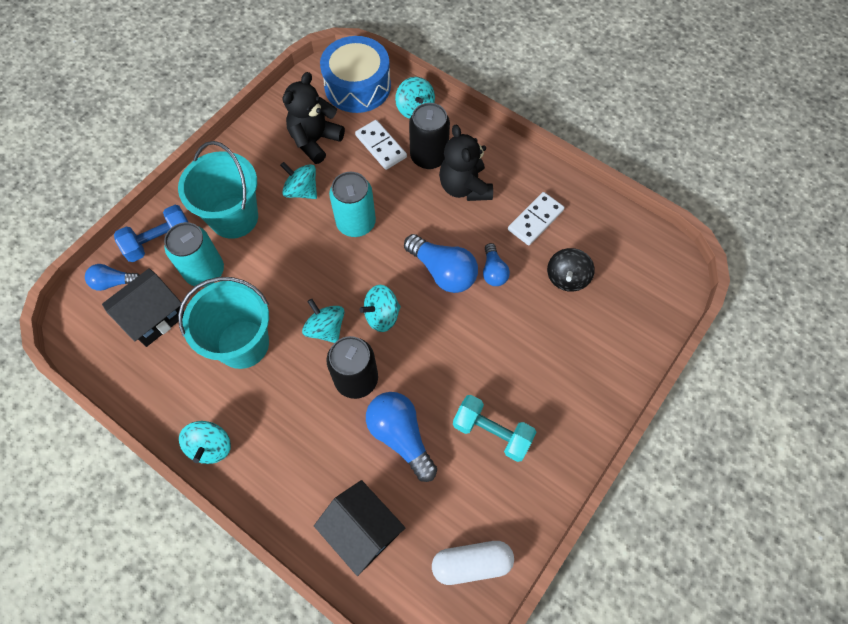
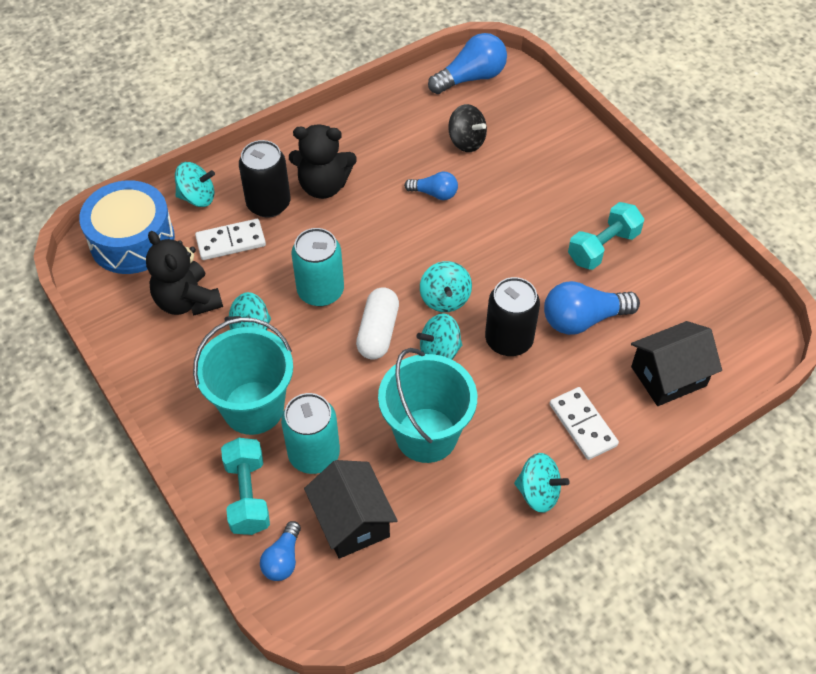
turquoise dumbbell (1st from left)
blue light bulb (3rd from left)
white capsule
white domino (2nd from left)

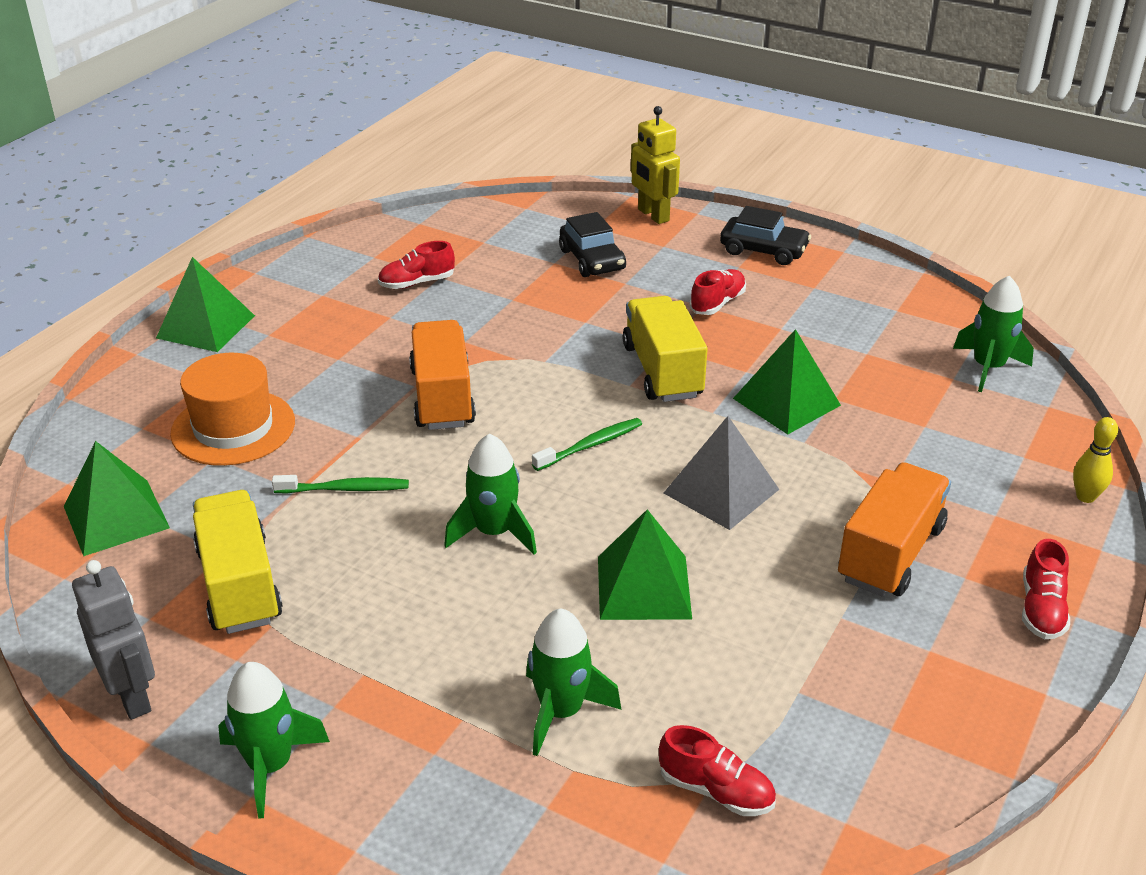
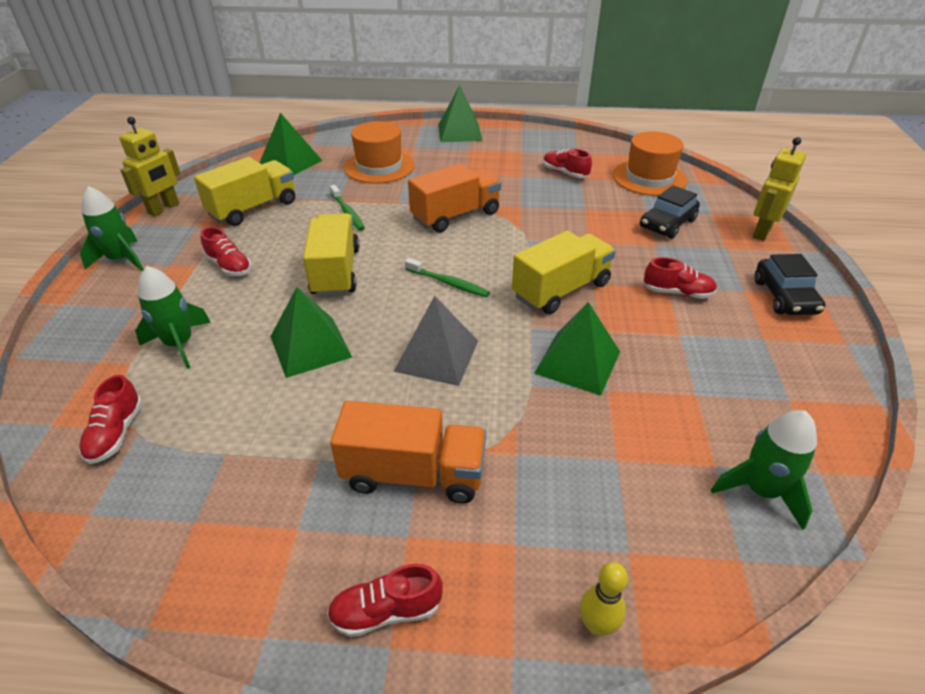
yellow robot (1st from left)
yellow truck (2nd from left)
red shoe (2nd from left)
orange hat (2nd from left)

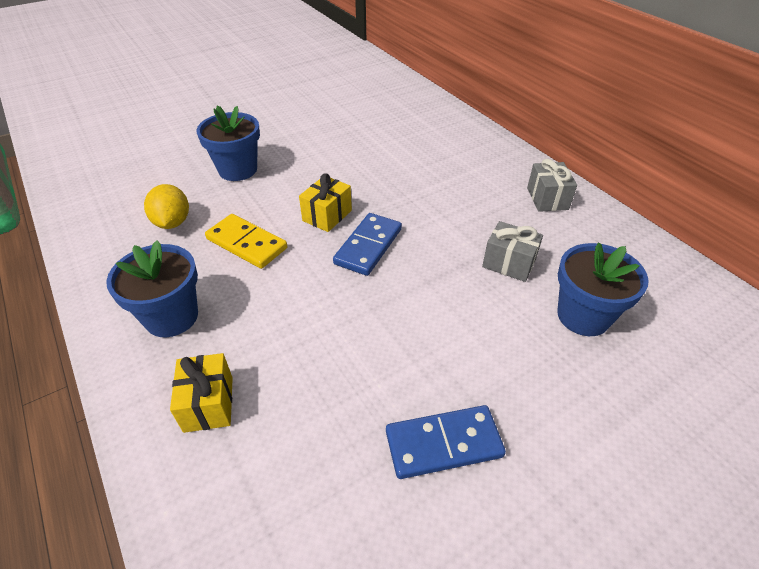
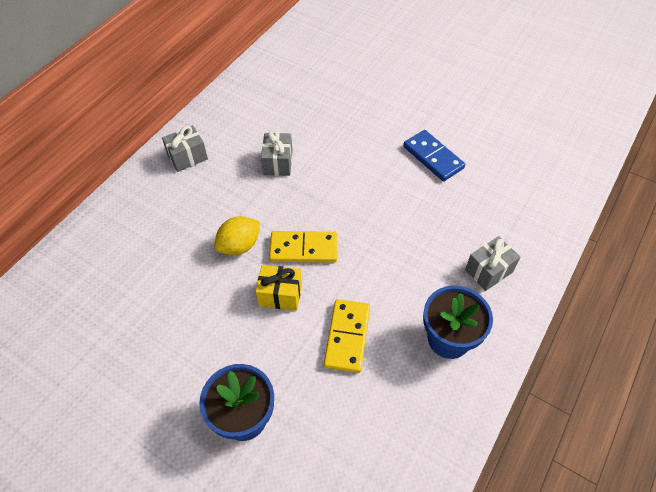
yellow lemon
grey gift (3rd from left)
yellow domino (1st from left)
blue flower pot (3rd from left in the first image)

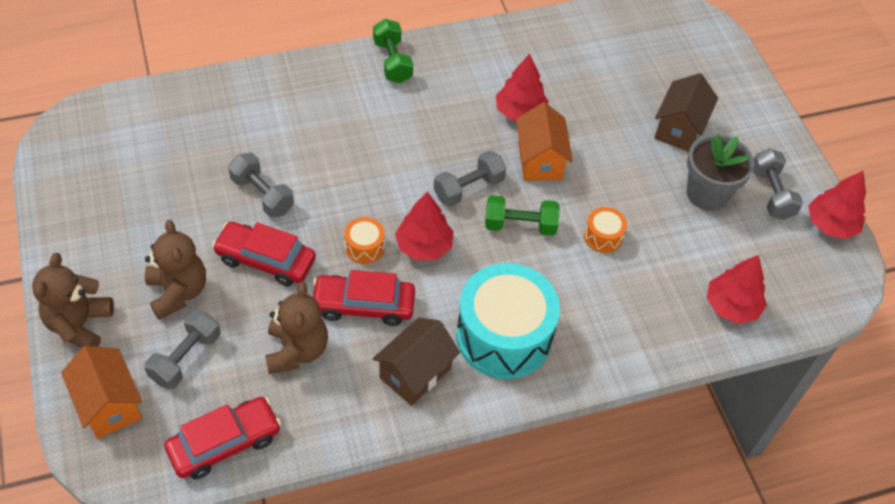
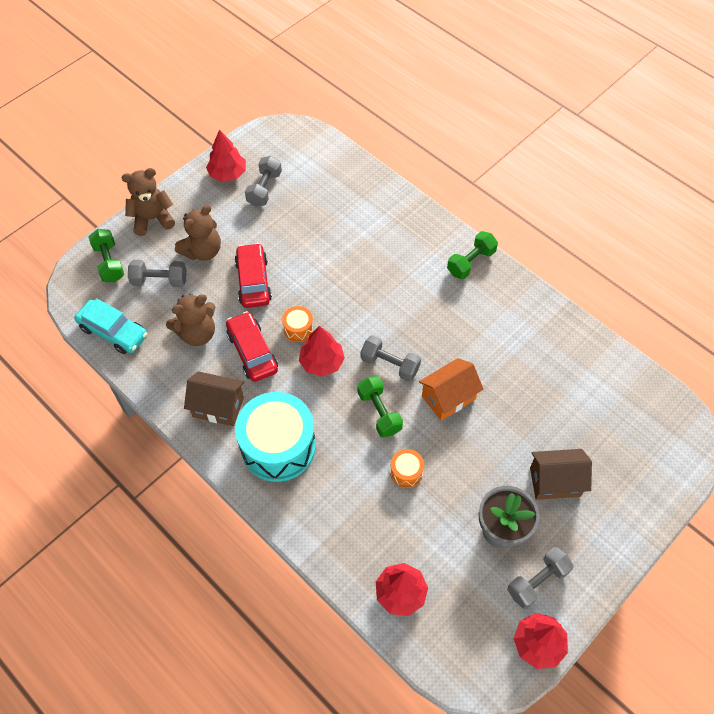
green dumbbell (1st from left)
turquoise car
grey dumbbell (2nd from left)
red tree (1st from left)

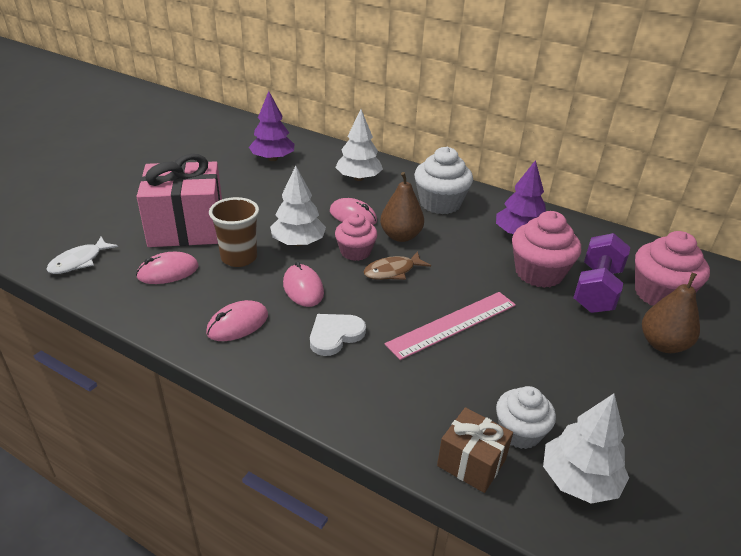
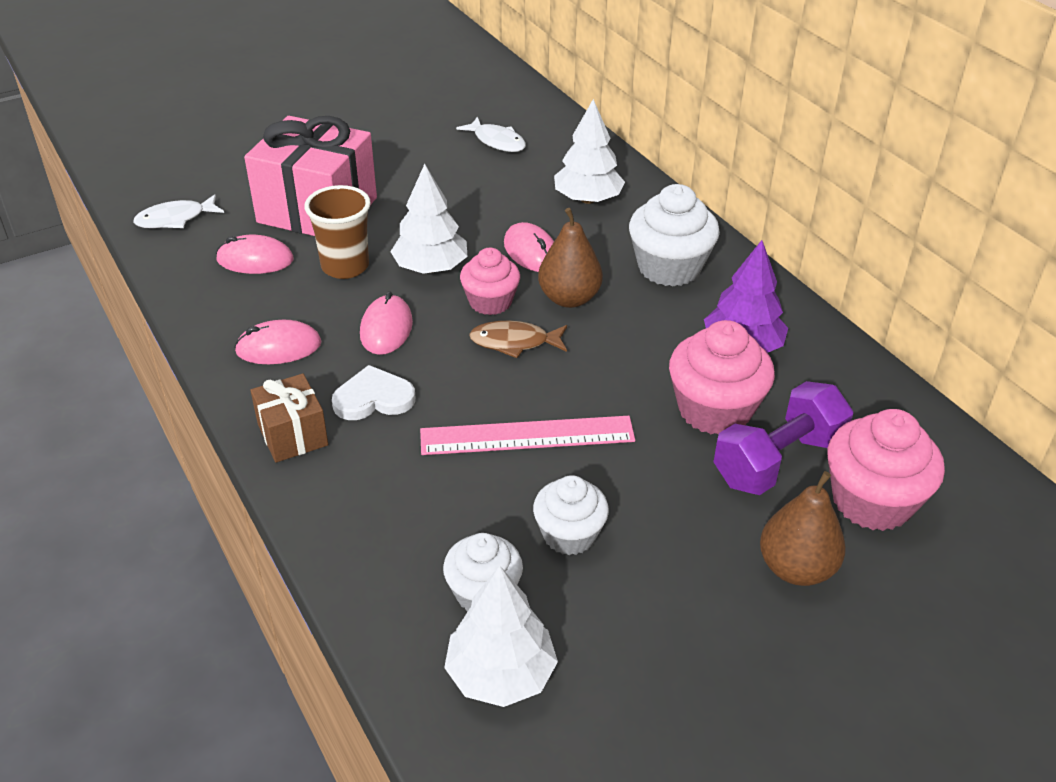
white fish (2nd from left)
brown gift
white cupcake (2nd from left)

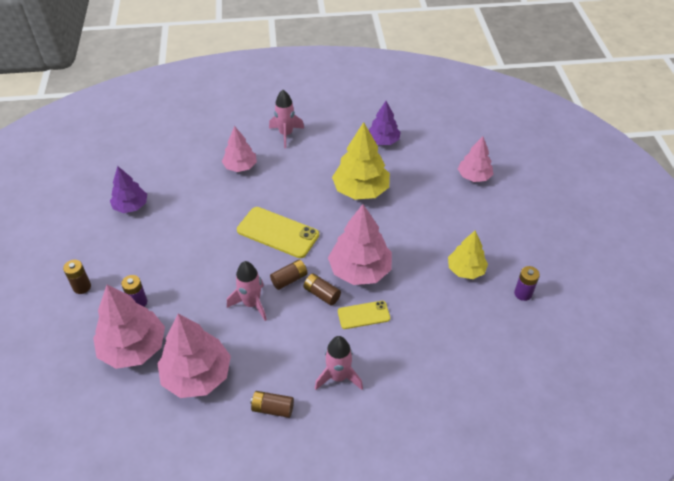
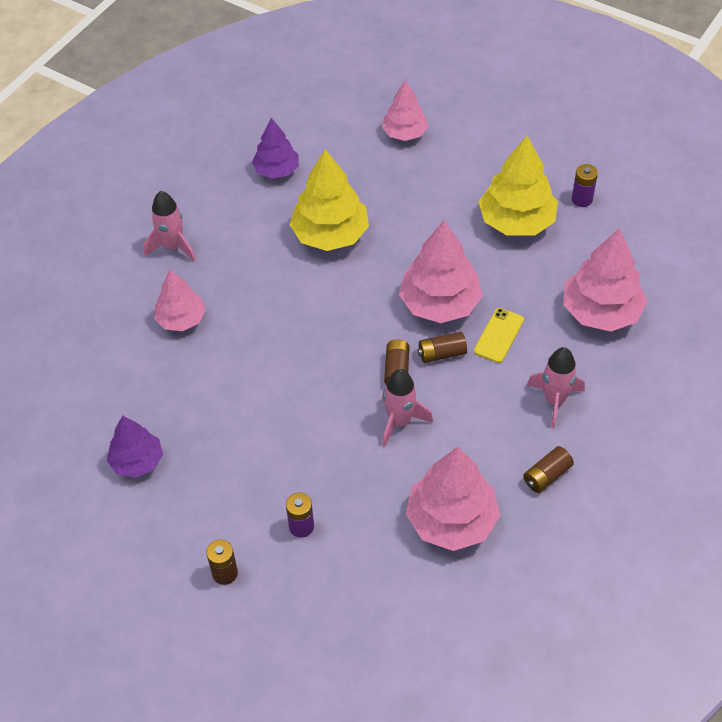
pink tree (5th from left)
yellow phone (1st from left in the first image)
yellow tree (2nd from left)

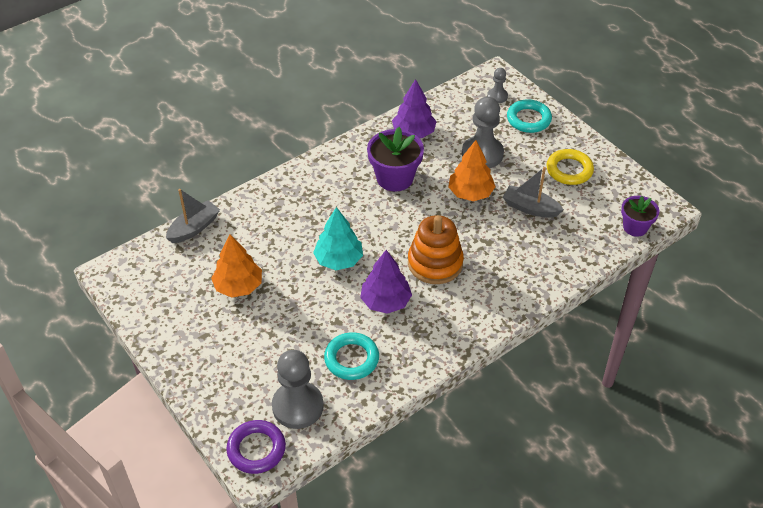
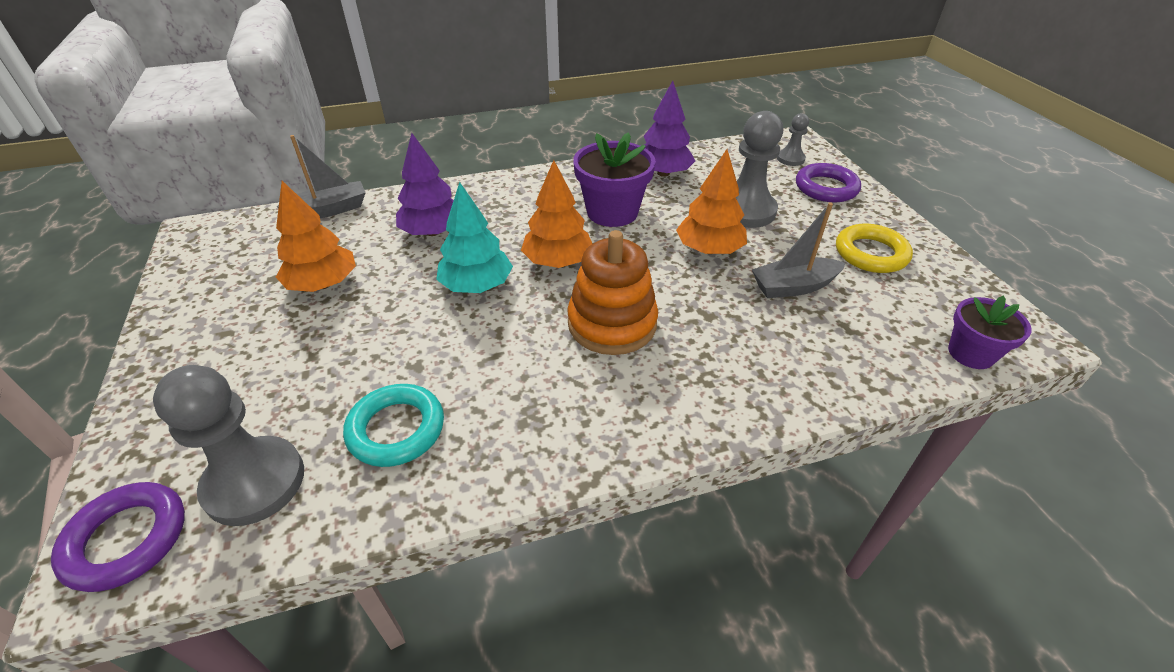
purple tree (1st from left)
grey boat (2nd from left)
purple ring (2nd from left)
orange tree (2nd from left)

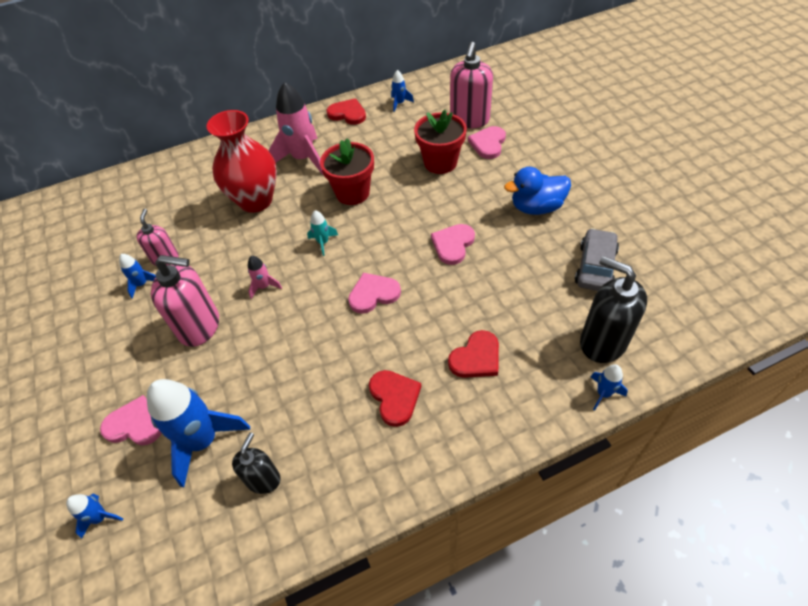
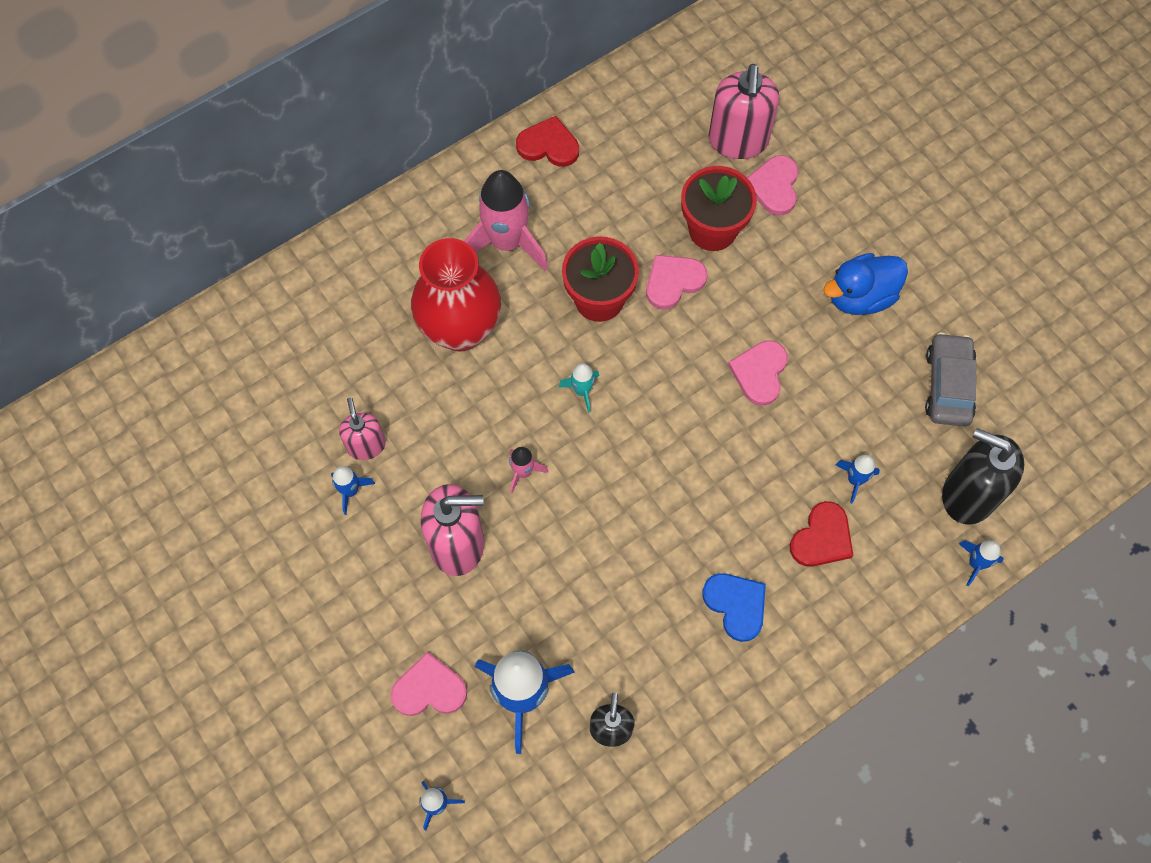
pink heart (2nd from left)
blue heart
blue rocket (4th from left)

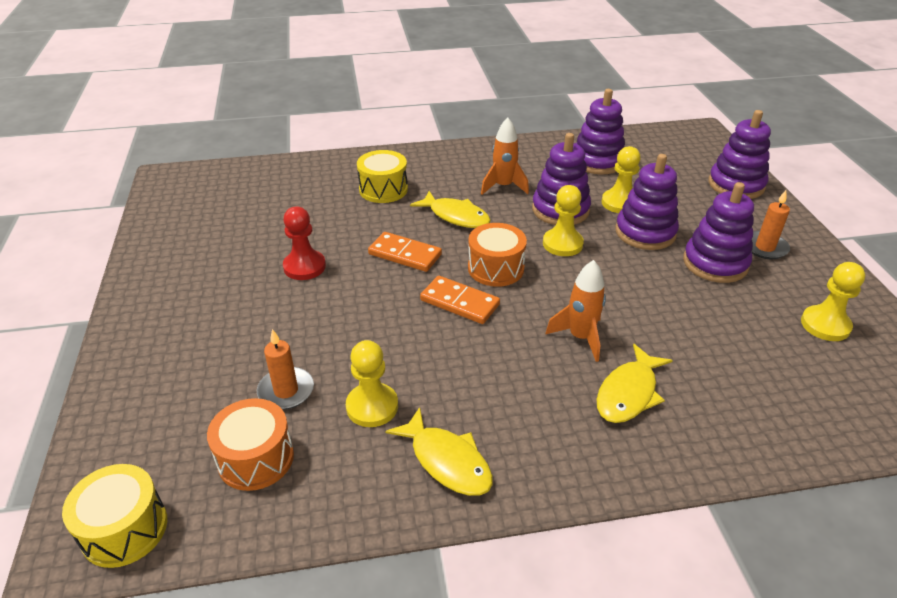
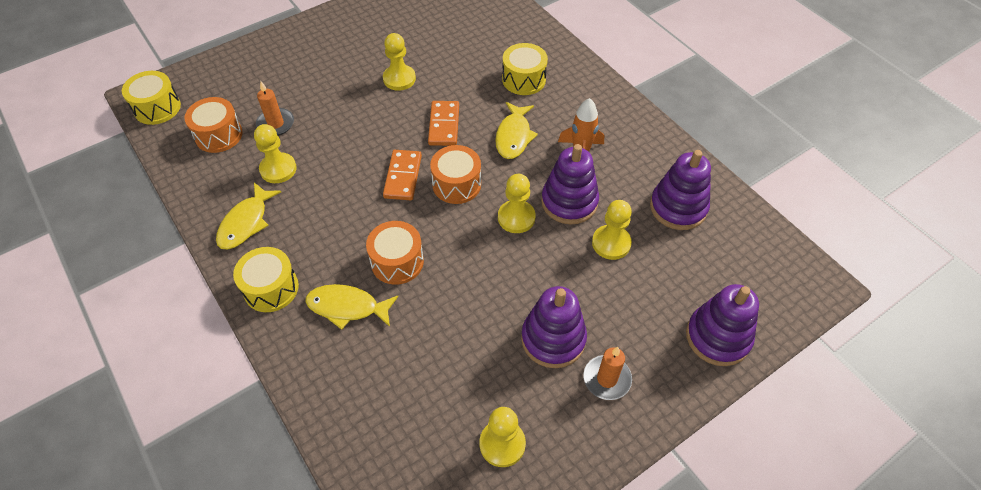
yellow pawn (2nd from left)
orange drum (2nd from left)
purple stacking toy (3rd from left in the first image)
yellow drum (2nd from left)

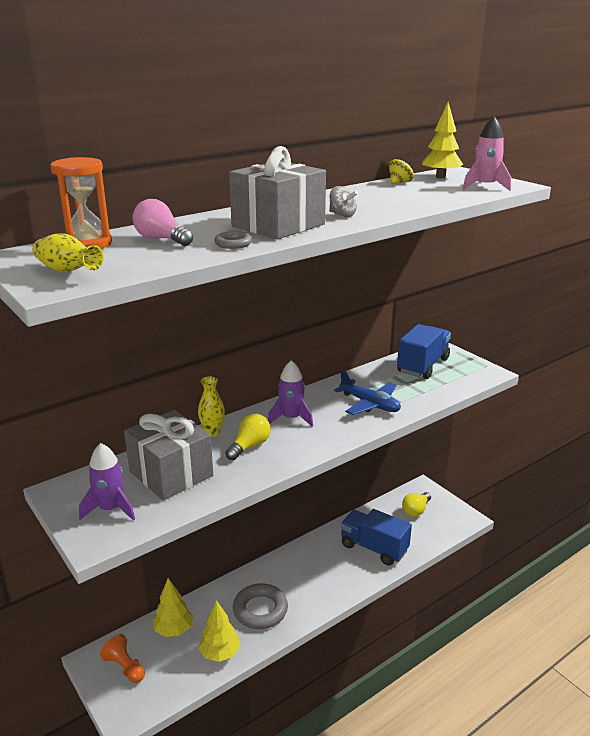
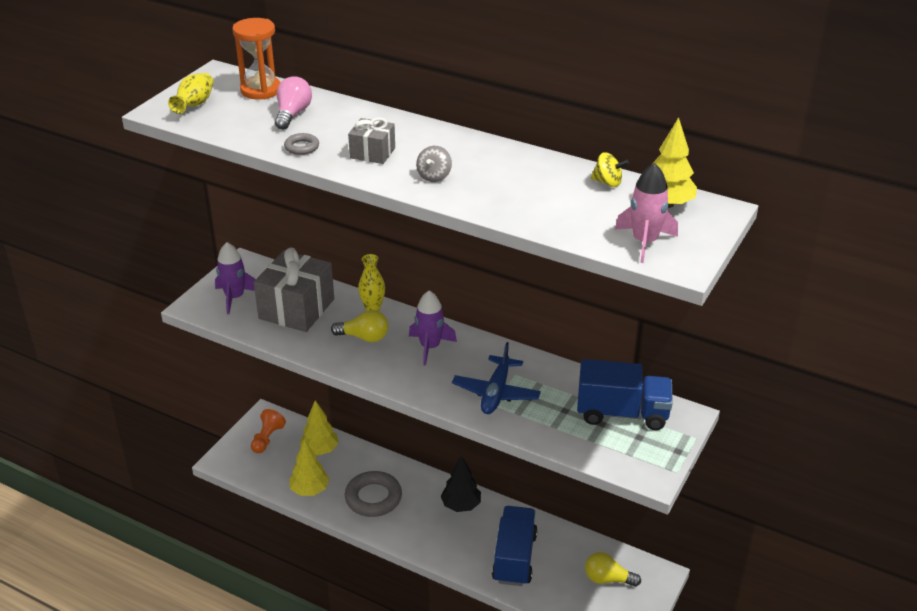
grey gift (2nd from left)
black tree

